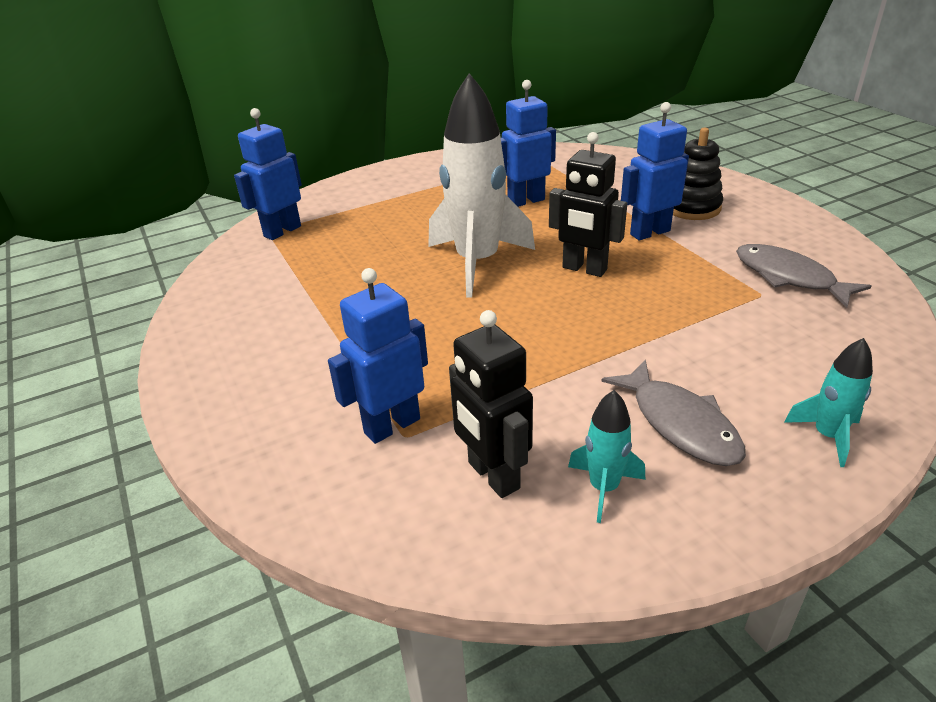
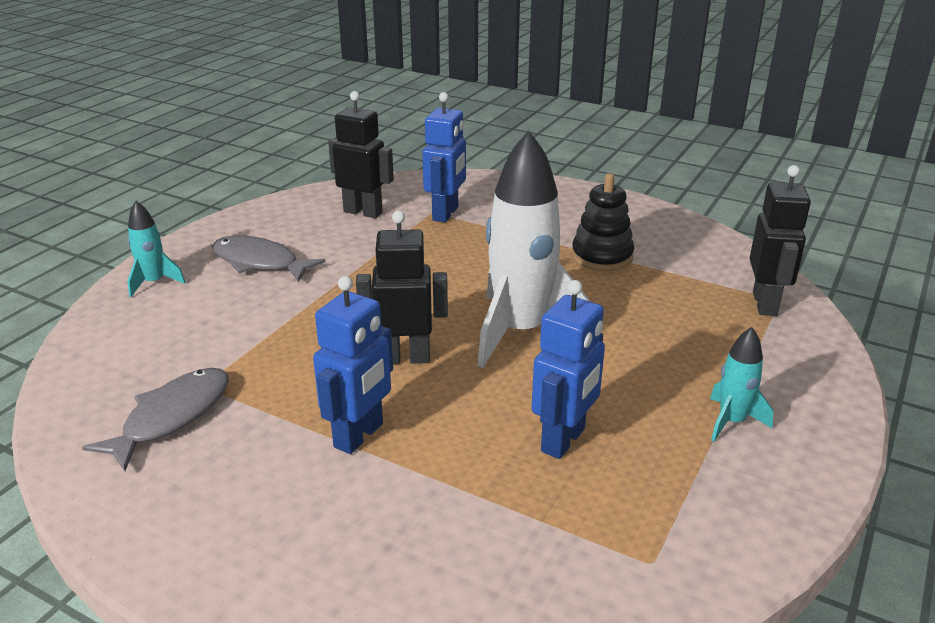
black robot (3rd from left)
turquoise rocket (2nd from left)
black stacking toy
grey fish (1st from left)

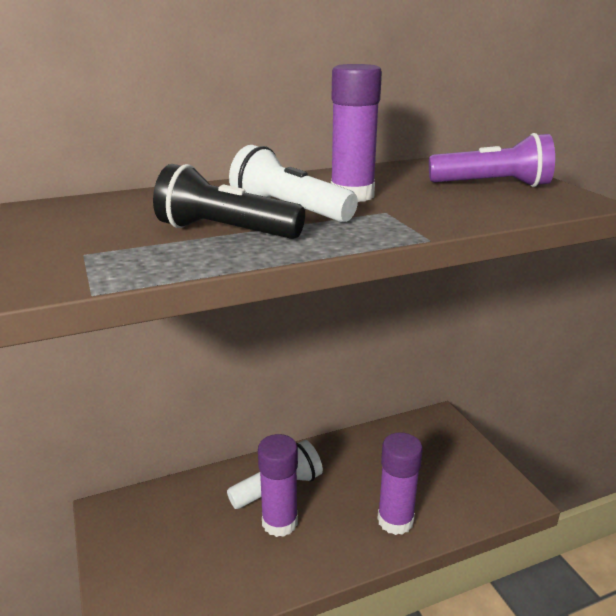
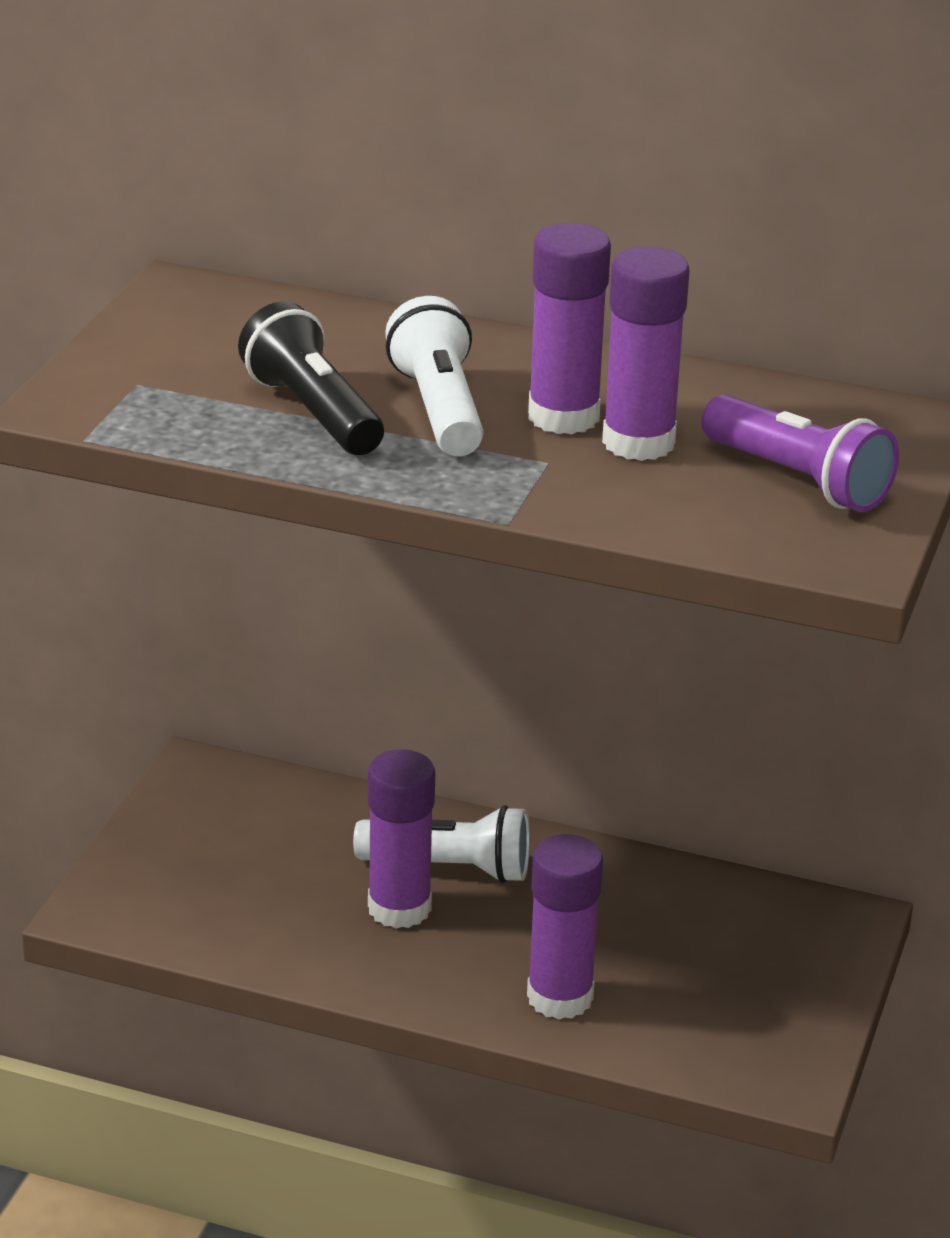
purple glue stick (4th from left)

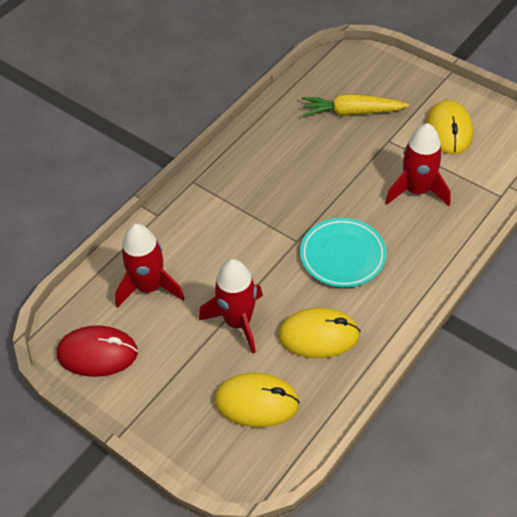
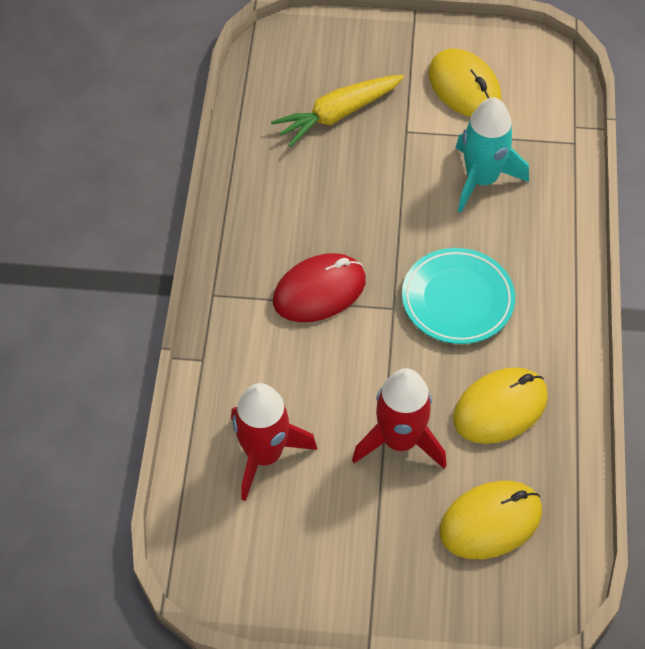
red mouse
turquoise rocket

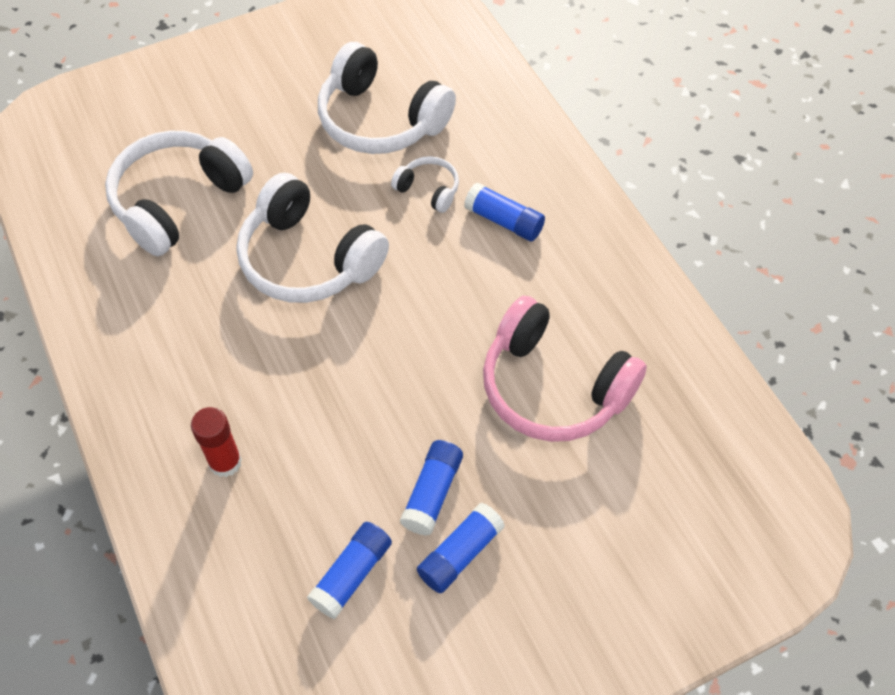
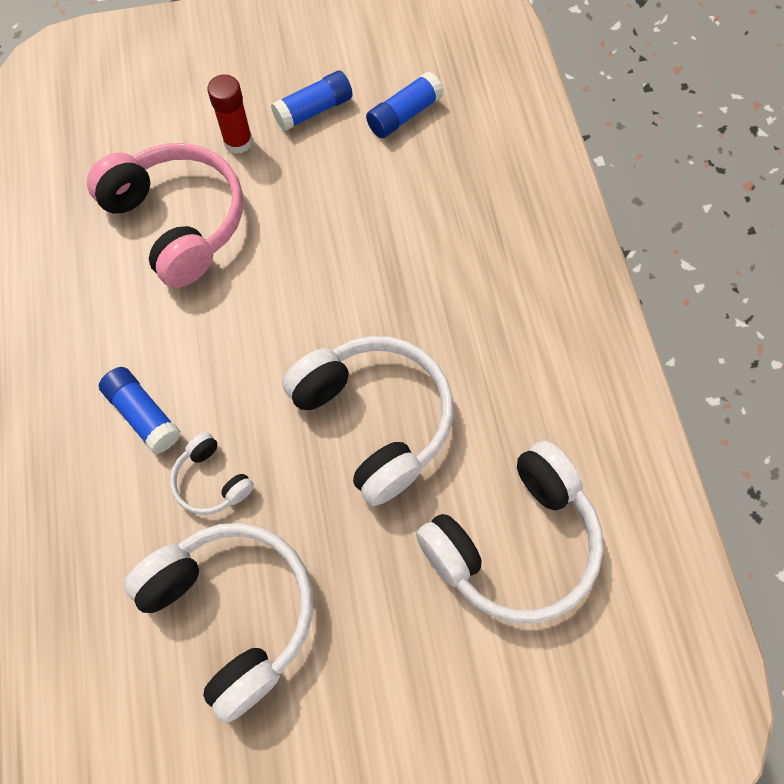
red glue stick
blue glue stick (2nd from left in the first image)

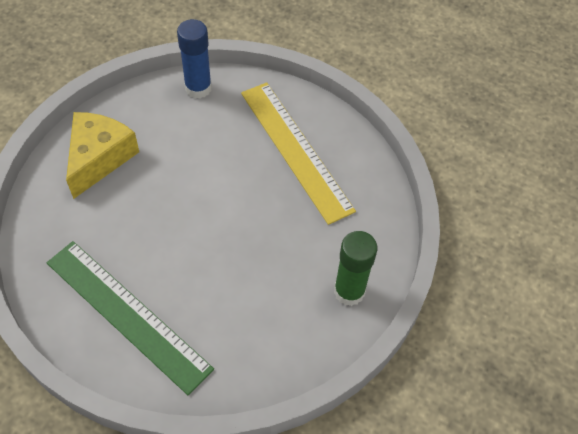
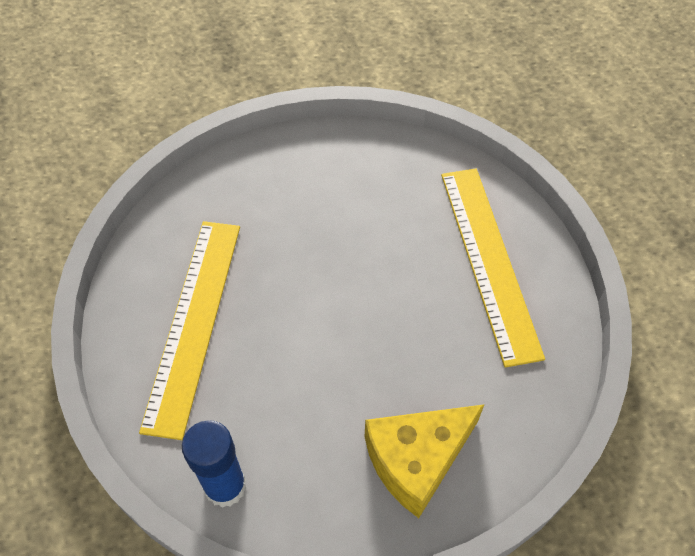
yellow ruler (2nd from left)
green glue stick

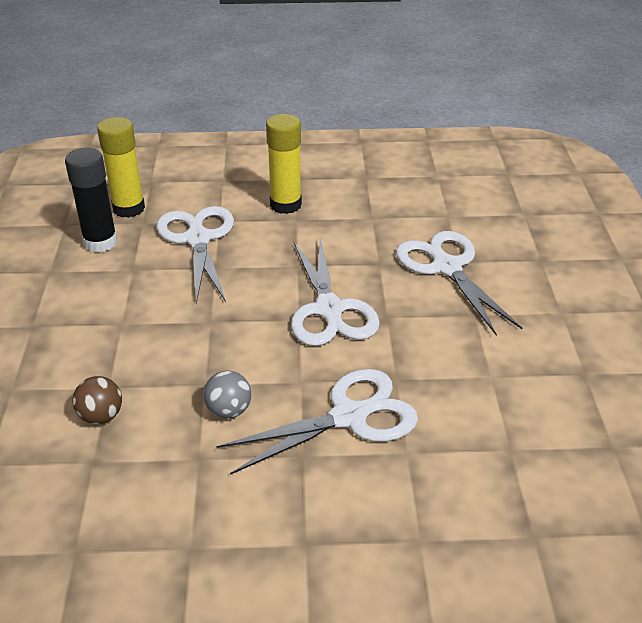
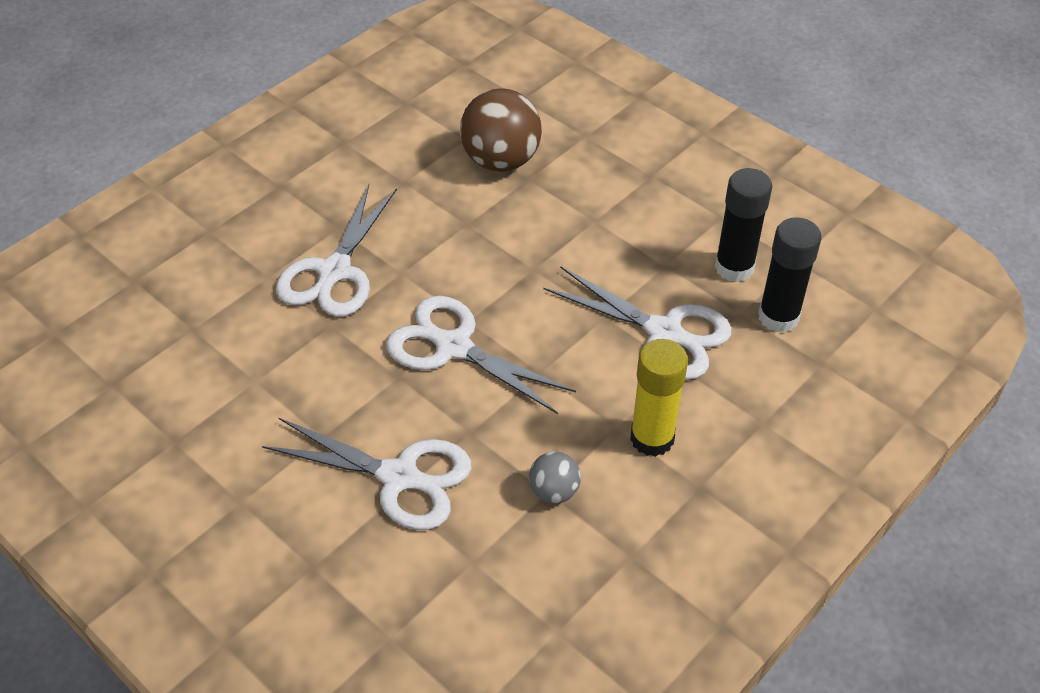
brown ball
black glue stick (2nd from left)
grey ball

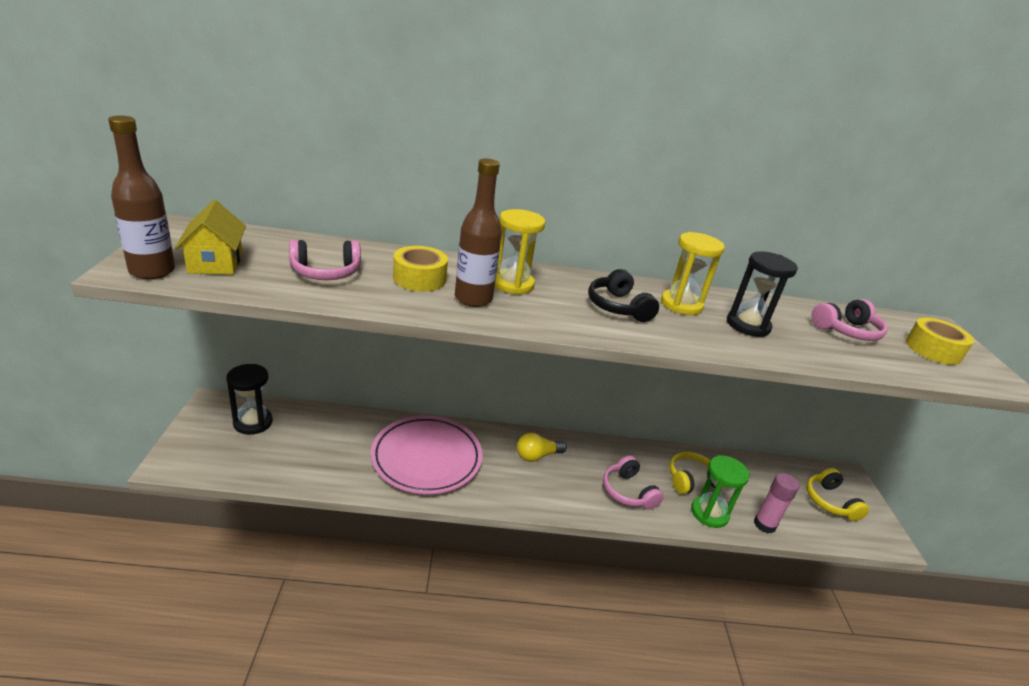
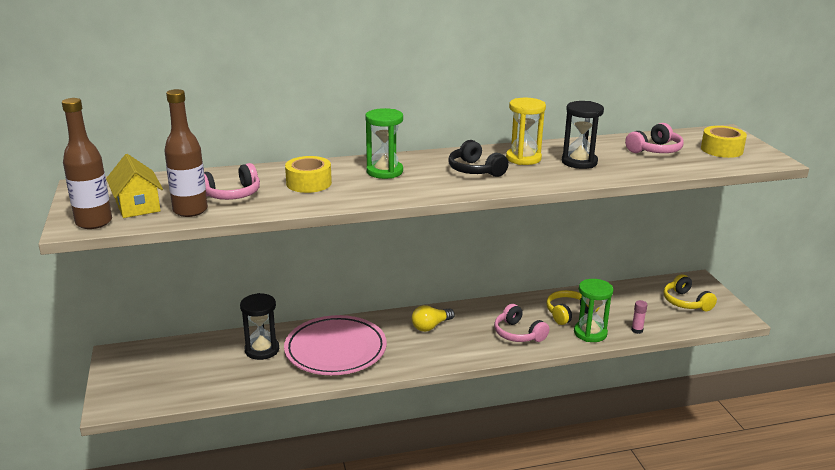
black hourglass (1st from left)
brown bottle (2nd from left)
green hourglass (1st from left)
pink glue stick

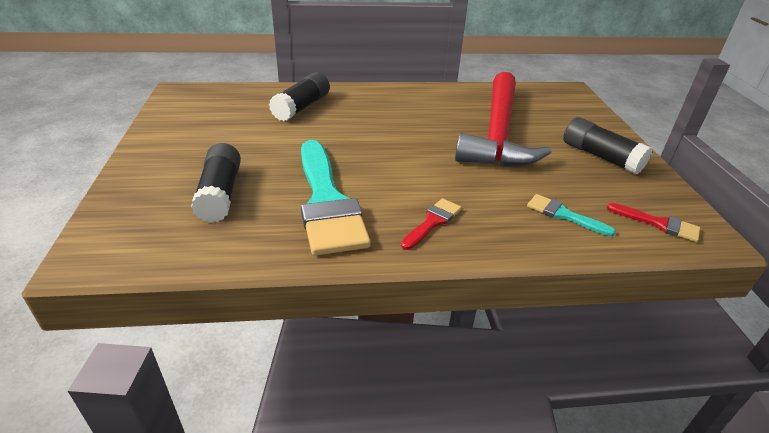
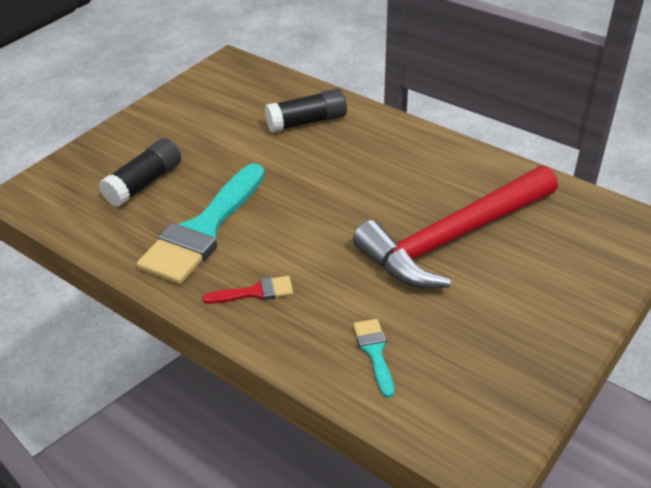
black glue stick (3rd from left in the first image)
red brush (2nd from left in the first image)

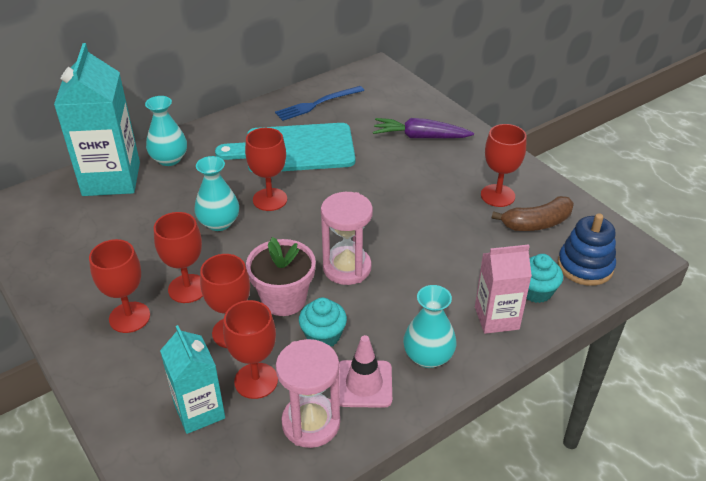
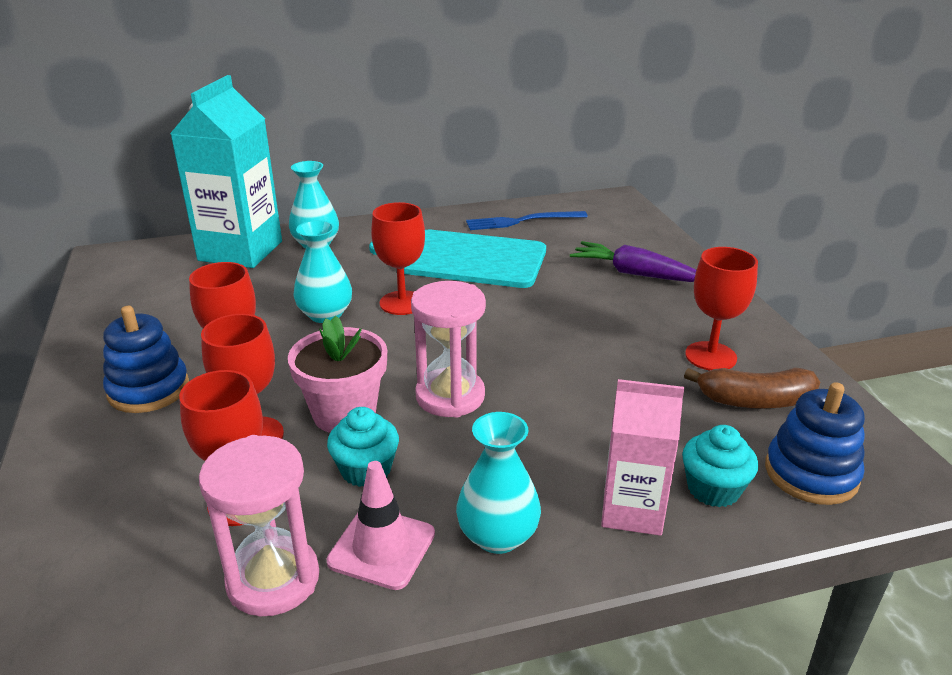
blue stacking toy (1st from left)
turquoise carton (2nd from left in the first image)

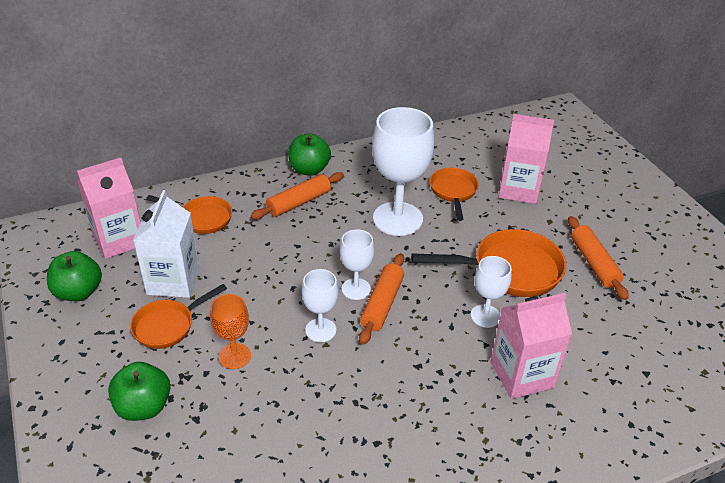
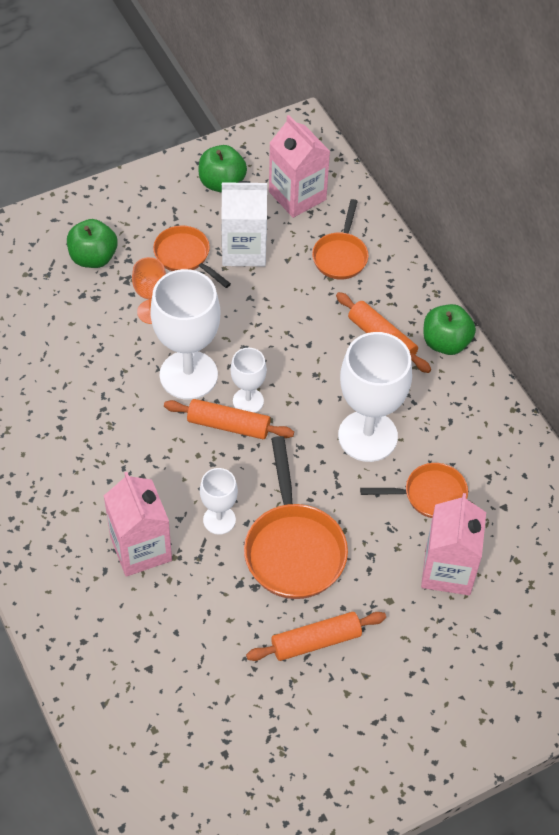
white goblet (1st from left)

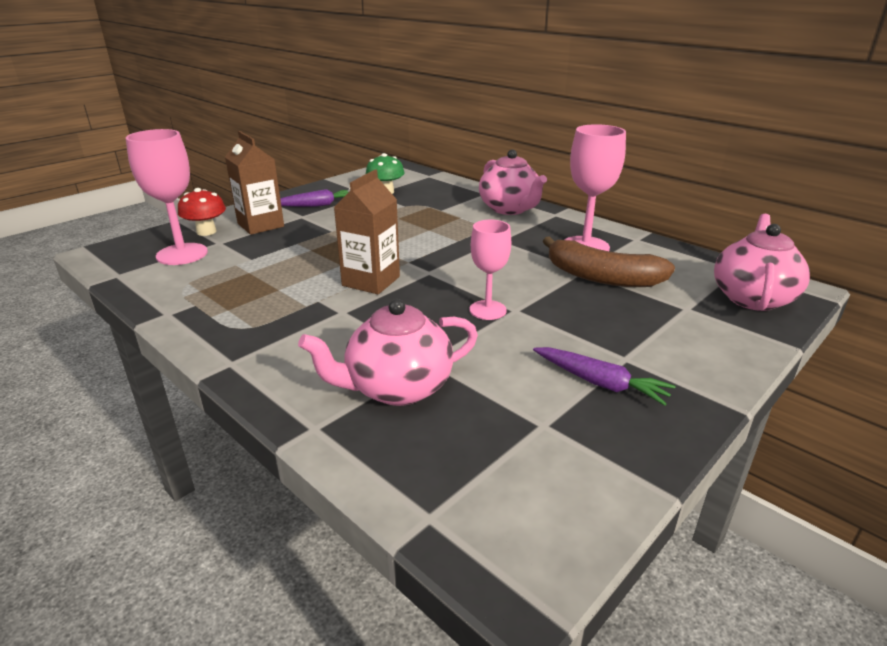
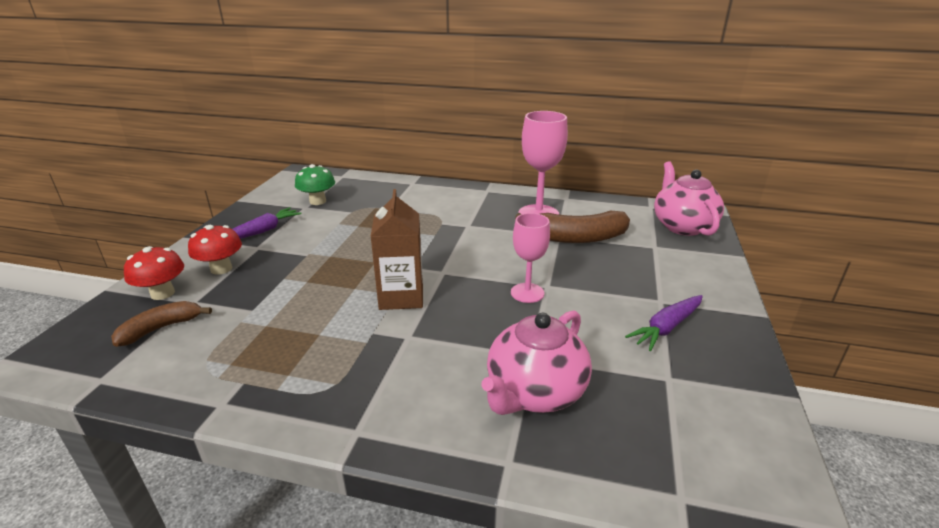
brown banana (1st from left)
red mushroom (2nd from left)
pink teapot (2nd from left in the first image)
purple carrot (2nd from left)

